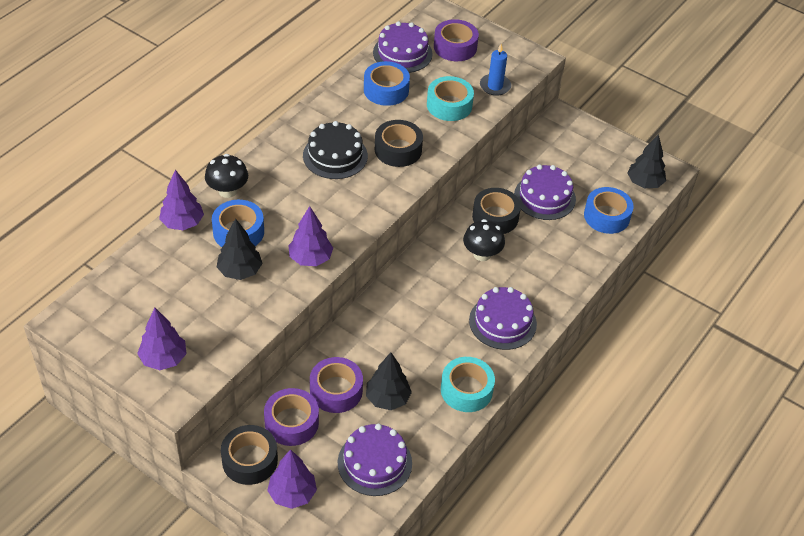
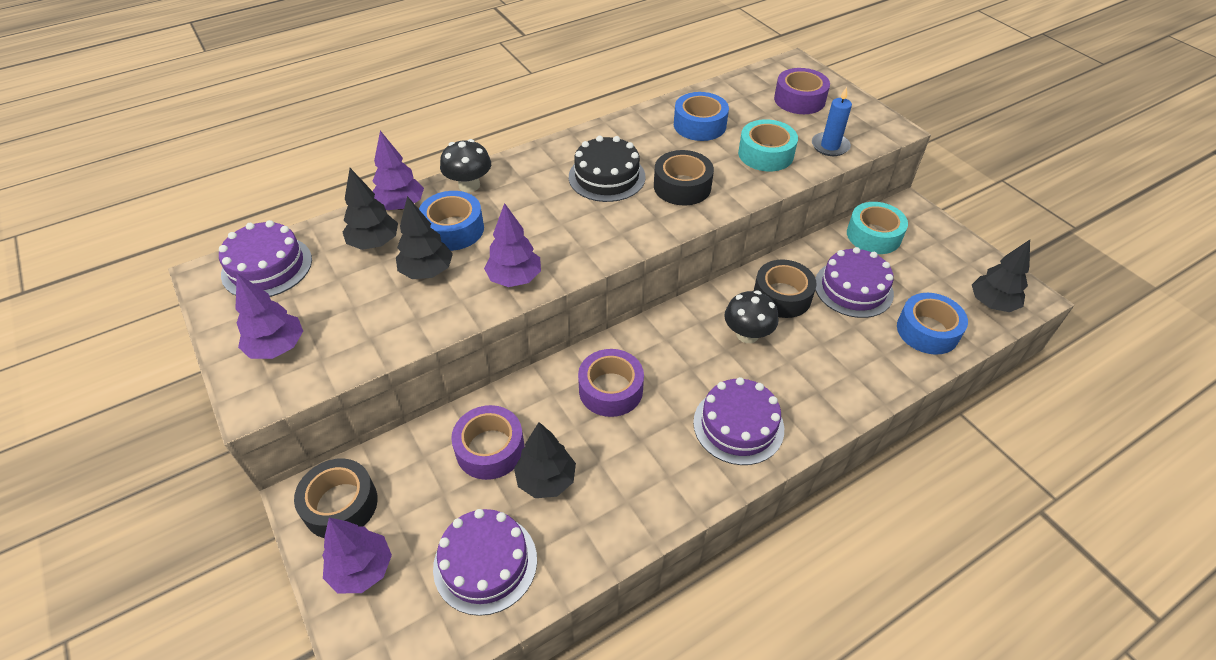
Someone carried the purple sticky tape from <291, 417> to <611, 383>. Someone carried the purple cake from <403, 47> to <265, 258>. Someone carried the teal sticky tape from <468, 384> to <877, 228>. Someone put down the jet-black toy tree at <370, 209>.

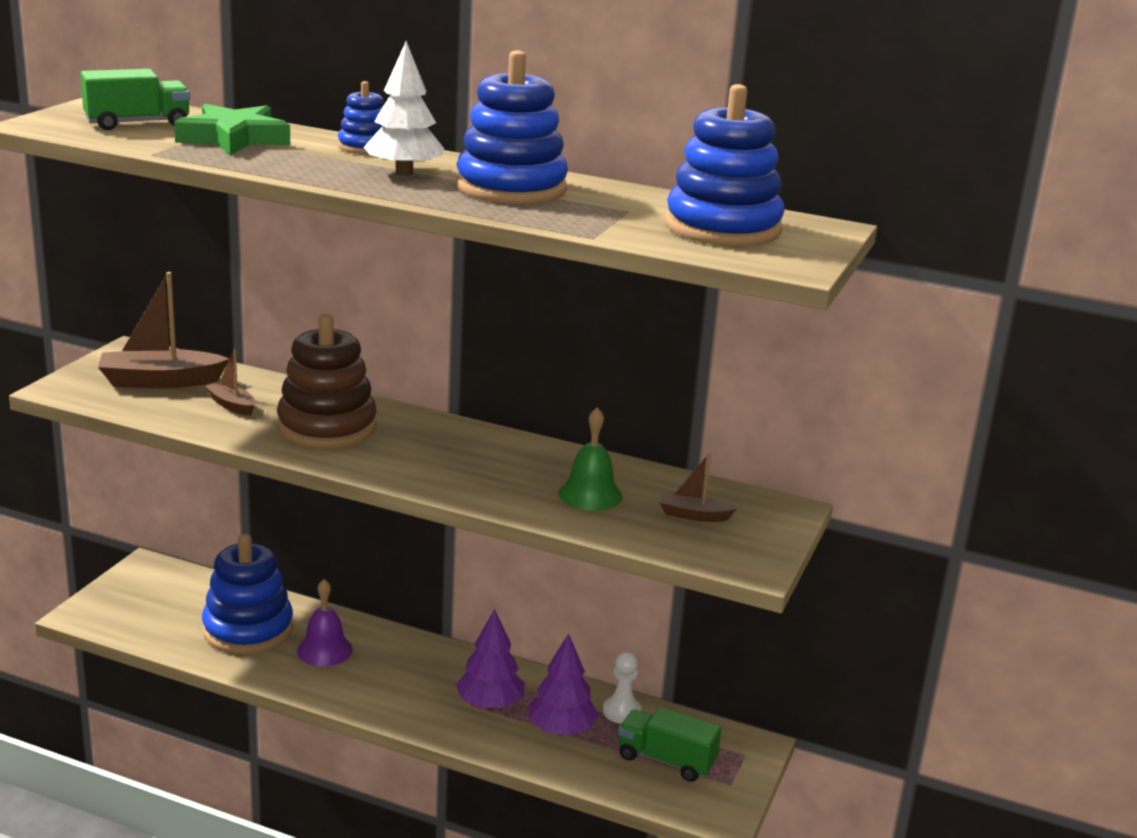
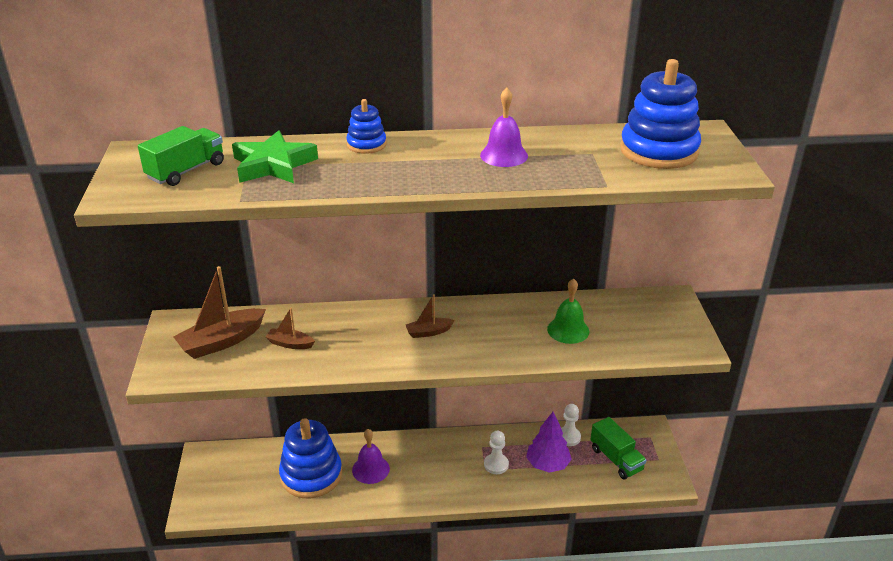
Someone took away the russet stacking rings at <327, 381>. Someone took away the snow-white toy tree at <404, 108>. Someone swapped the blue stacking rings at <512, 127> for the purple bell at <504, 127>. Someone swapped the purple toy tree at <490, 659> for the snow-white pawn at <496, 452>. Someone rotated the green lorry at <670, 744> by 120 degrees counterclockwise. Someone carried the russet boat from <698, 487> to <430, 316>.

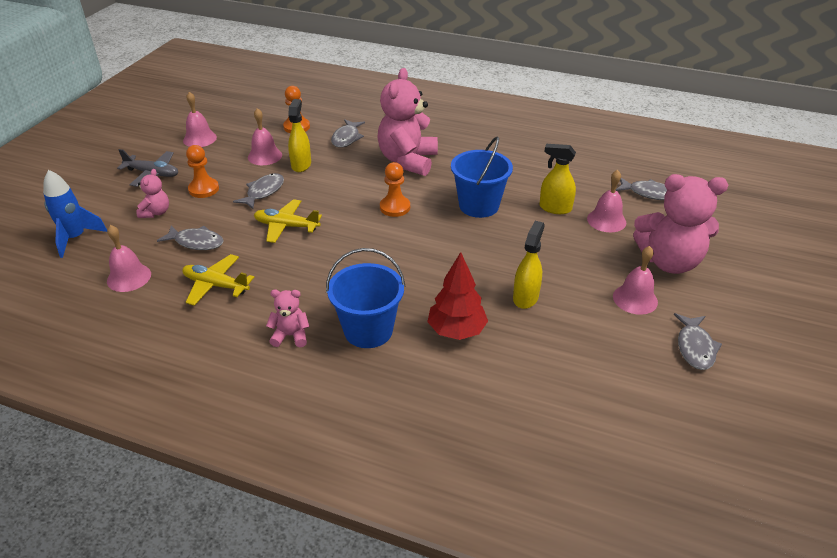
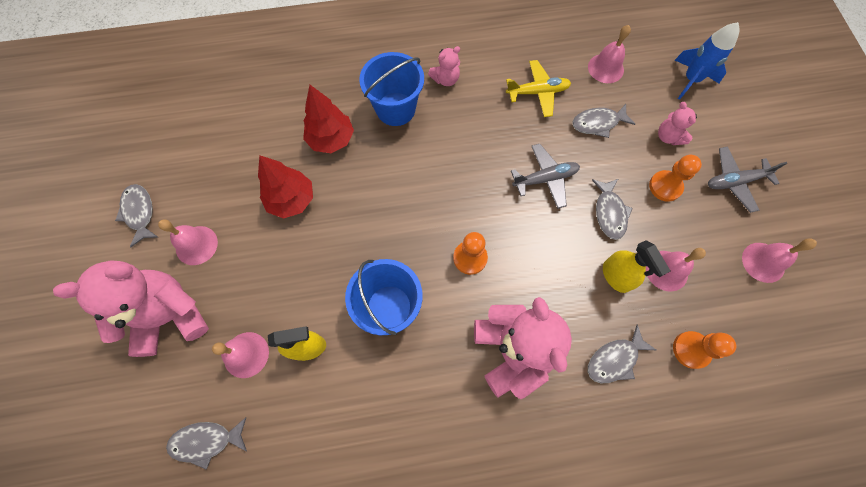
Someone repainted the bright yellow aeroplane at <288, 221>, which became the grey aeroplane at <545, 176>. Someone rotated the grey toy fish at <348, 133> by 105 degrees counterclockwise. Someone swapped the bright yellow sprayer at <529, 265> for the scarlet toy tree at <285, 187>.

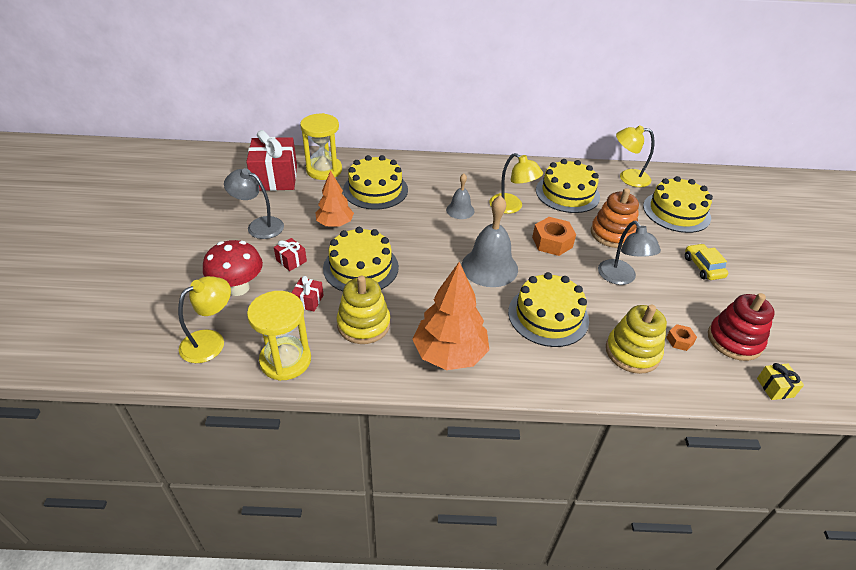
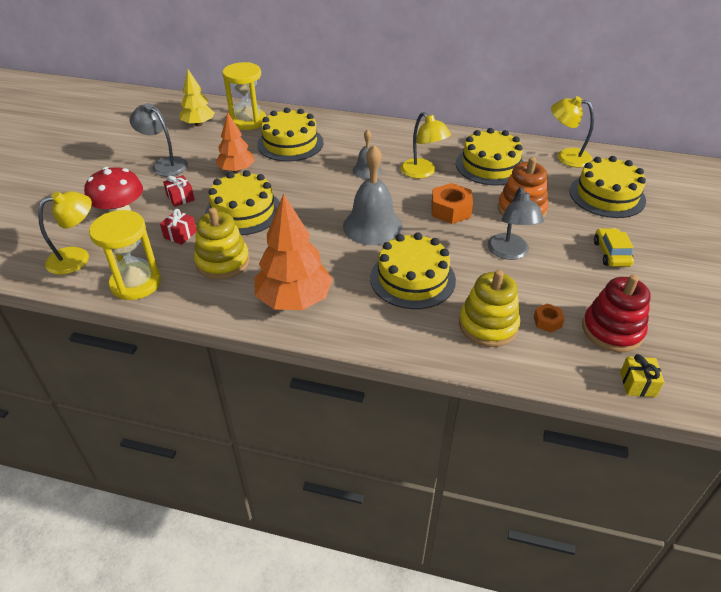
Someone swapped the scarlet wrapped gift at <271, 160> for the bright yellow toy tree at <197, 98>.

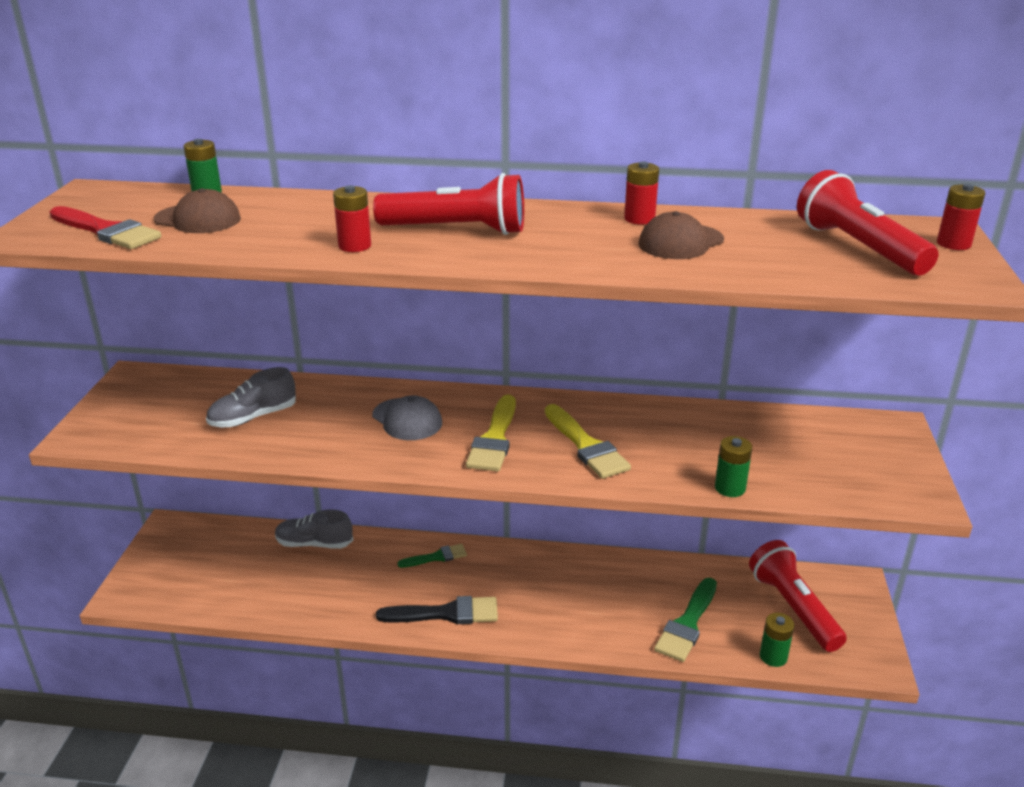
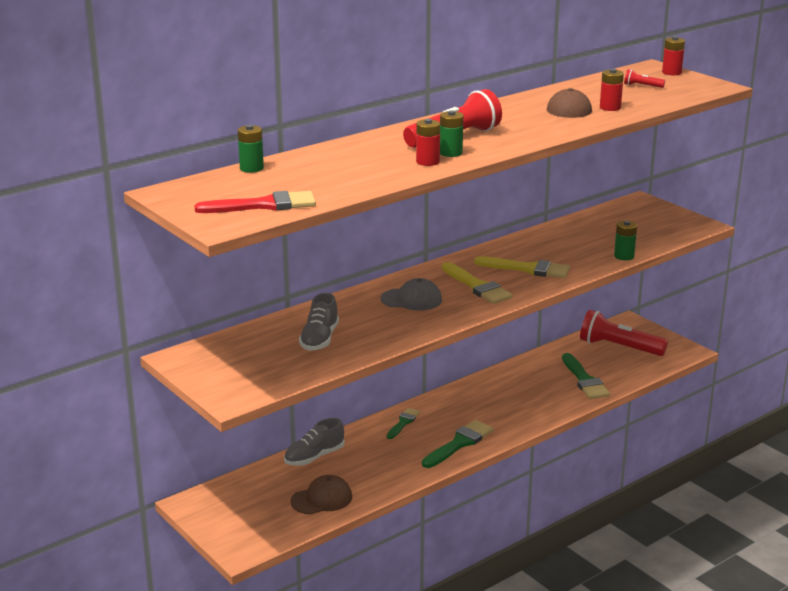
Someone carried the russet peaked cap from <197, 210> to <321, 495>. Someone repainted the jet-black paintbrush at <437, 610>, which became the green paintbrush at <458, 444>. Someone carried the scarlet battery from <641, 193> to <612, 90>. Someone carried the green battery from <777, 640> to <451, 133>. Someone scaled the scarlet torch at <867, 222> by 0.42.

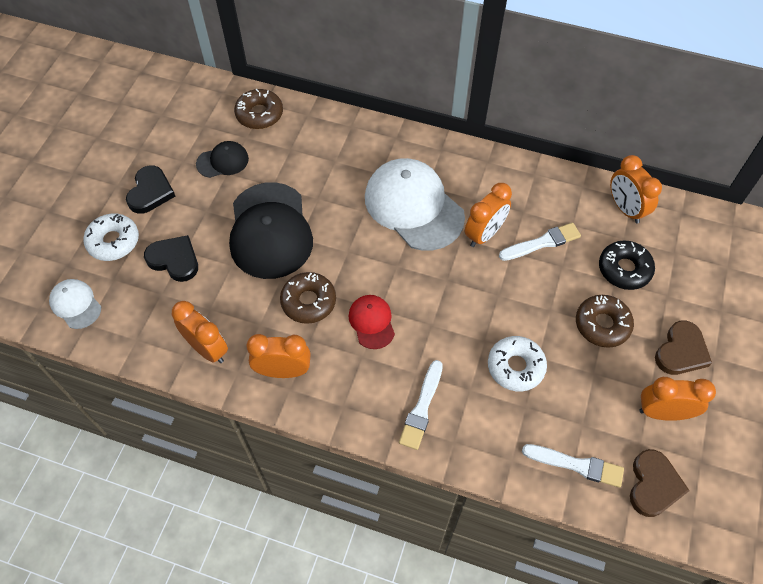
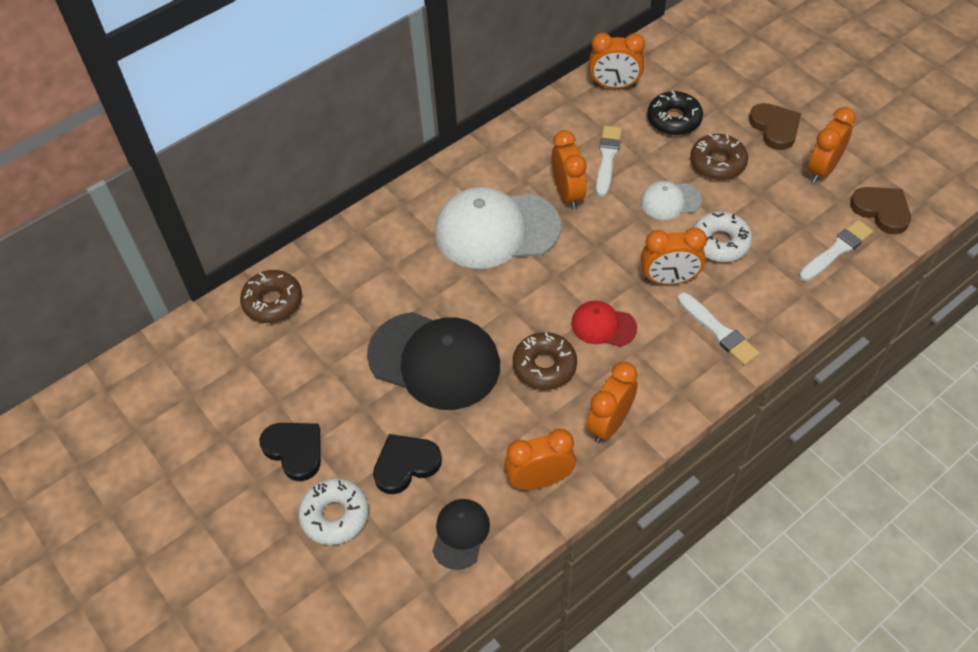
Someone carried the snow-white peaked cap from <75, 304> to <671, 200>. Someone carried the jet-black peaked cap from <222, 159> to <461, 534>. Someone put down the orange-coloured bedside clock at <674, 256>.

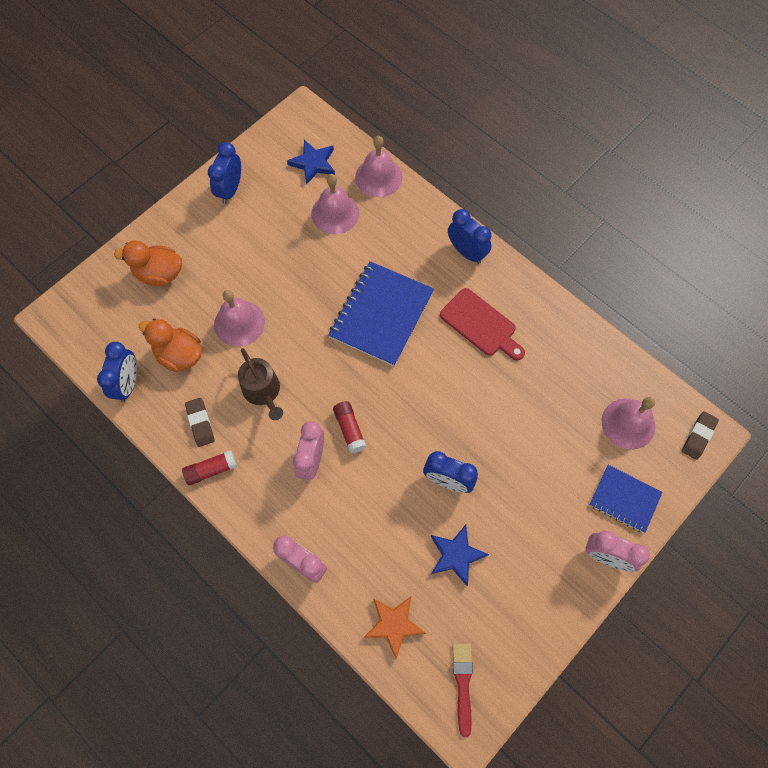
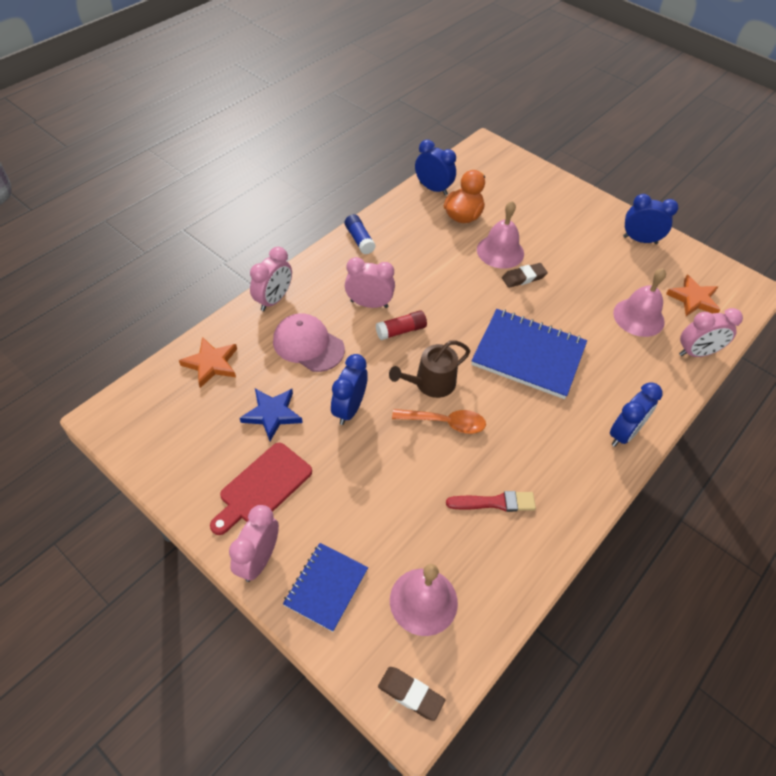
Someone rotated the blue bedside clock at <117, 372> by 150 degrees counterclockwise. Someone took away the orange-coloured rubber duck at <148, 263>. Someone repainted the scarlet glue stick at <209, 467>, which became the blue glue stick at <360, 234>. Someone carried the russet pencil eraser from <200, 422> to <525, 275>. Someone carried the russet sprinkling can from <260, 384> to <429, 369>. Someone repainted the blue five-pointed star at <311, 162>, which became the orange-coloured five-pointed star at <693, 295>. Someone swapped the rose-pink bell at <378, 166> for the rose-pink bedside clock at <711, 332>. Someone carried the scarlet chopping board from <482, 324> to <261, 489>. Someone carried the scarlet paintbrush from <462, 690> to <491, 501>. Someone put down the rose-pink peaked cap at <309, 342>. Someone put down the orange-coloured spoon at <439, 421>.

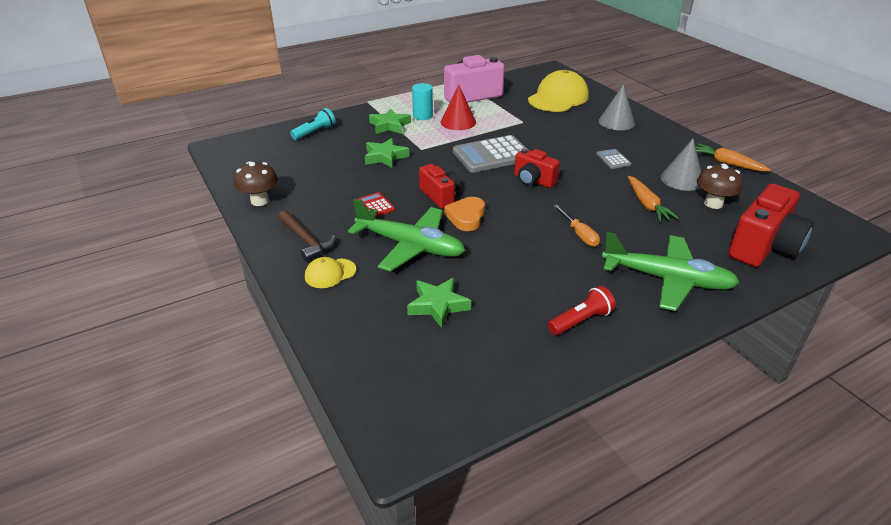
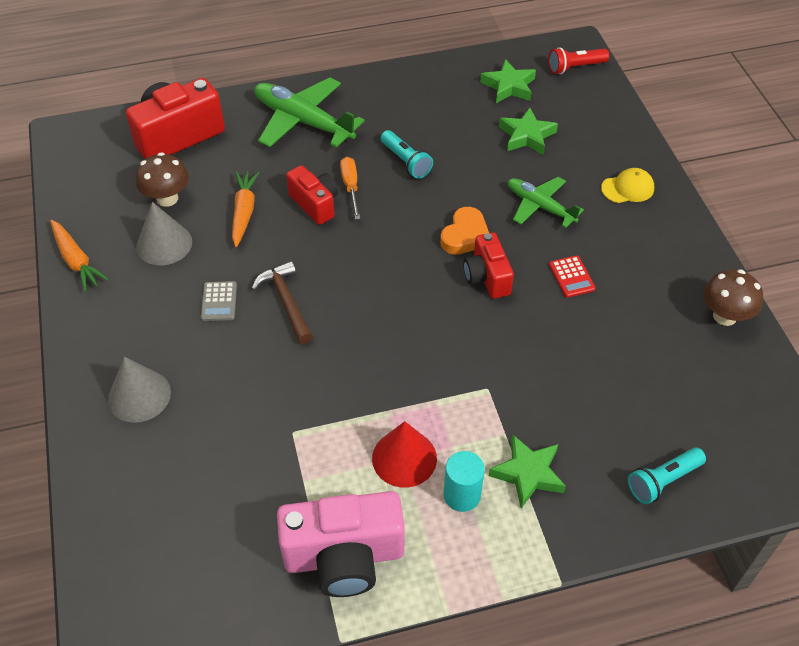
Someone carried the russet carpenter's hammer from <307, 235> to <282, 302>. Someone scaled the green aeroplane at <406, 235> by 0.63. Someone carried the green five-pointed star from <387, 153> to <508, 81>. Someone took away the grey calculator at <490, 154>. Someone carried the scarlet photo camera from <537, 168> to <312, 195>. Someone took away the bright yellow peaked cap at <558, 91>. Someone carried the scarlet torch from <582, 310> to <578, 60>. Someone put down the teal torch at <407, 154>.

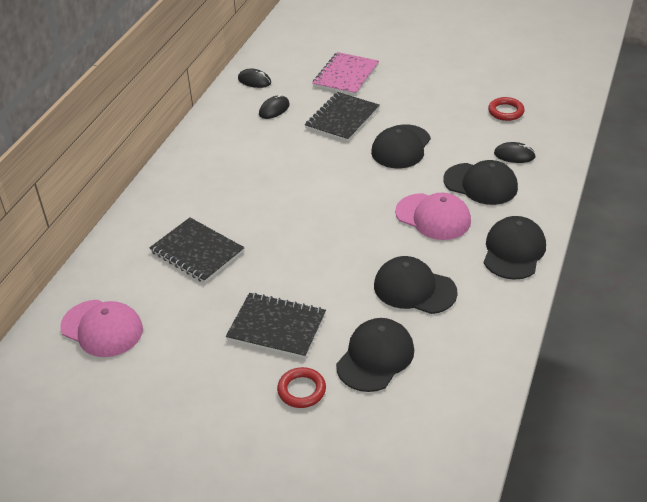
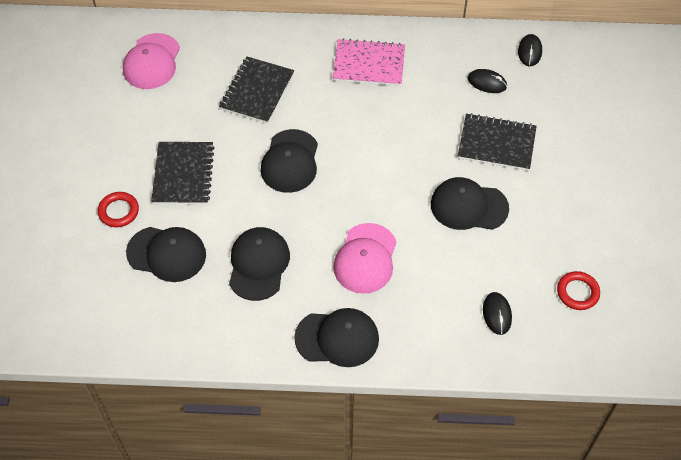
Someone carried the rose-pink notebook from <346, 74> to <369, 62>. Someone carried the jet-black peaked cap from <480, 182> to <289, 161>.

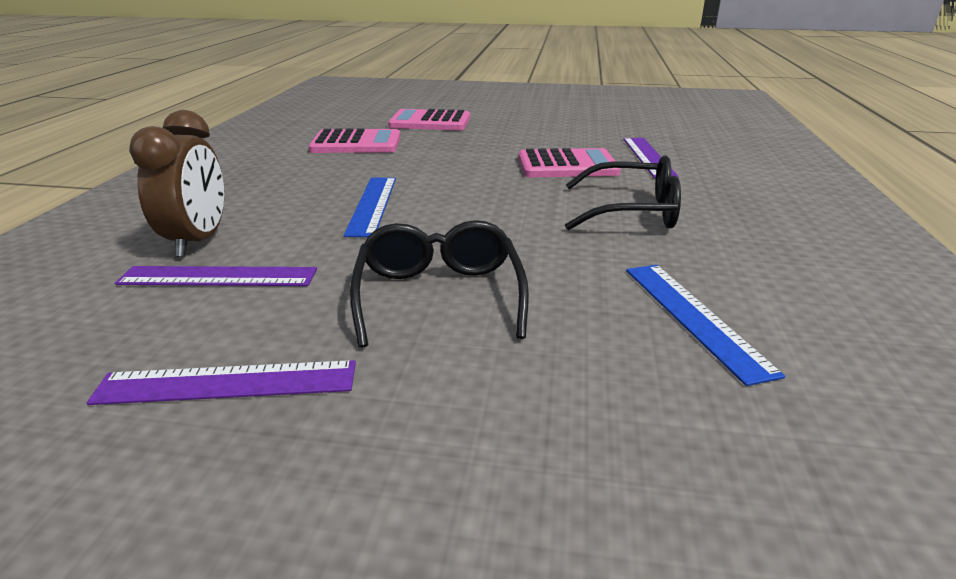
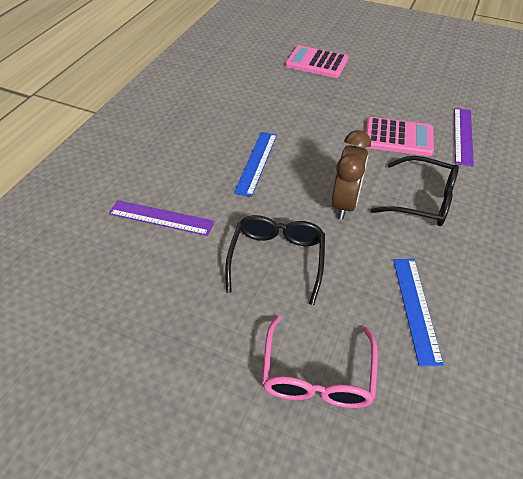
Someone took away the purple ruler at <221, 382>. Someone carried the russet bedside clock from <176, 183> to <351, 174>. Someone took away the rose-pink calculator at <354, 140>. Someone put down the rose-pink eyeglasses at <320, 362>.

